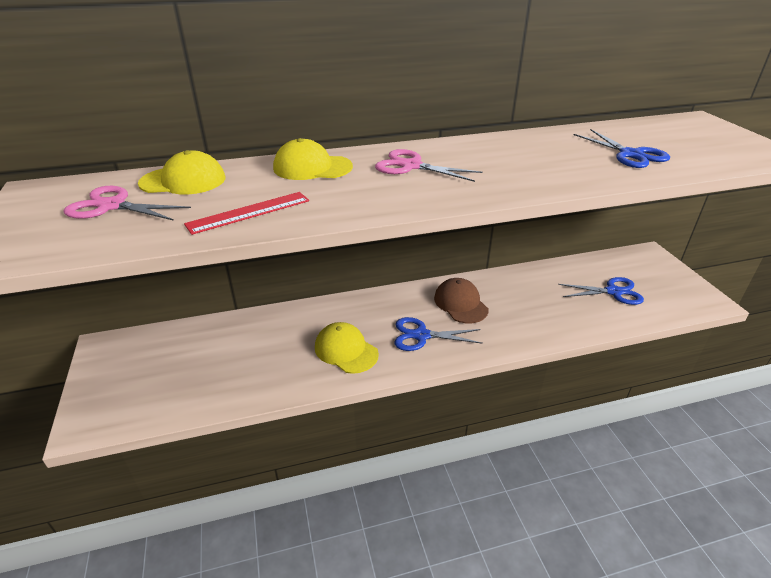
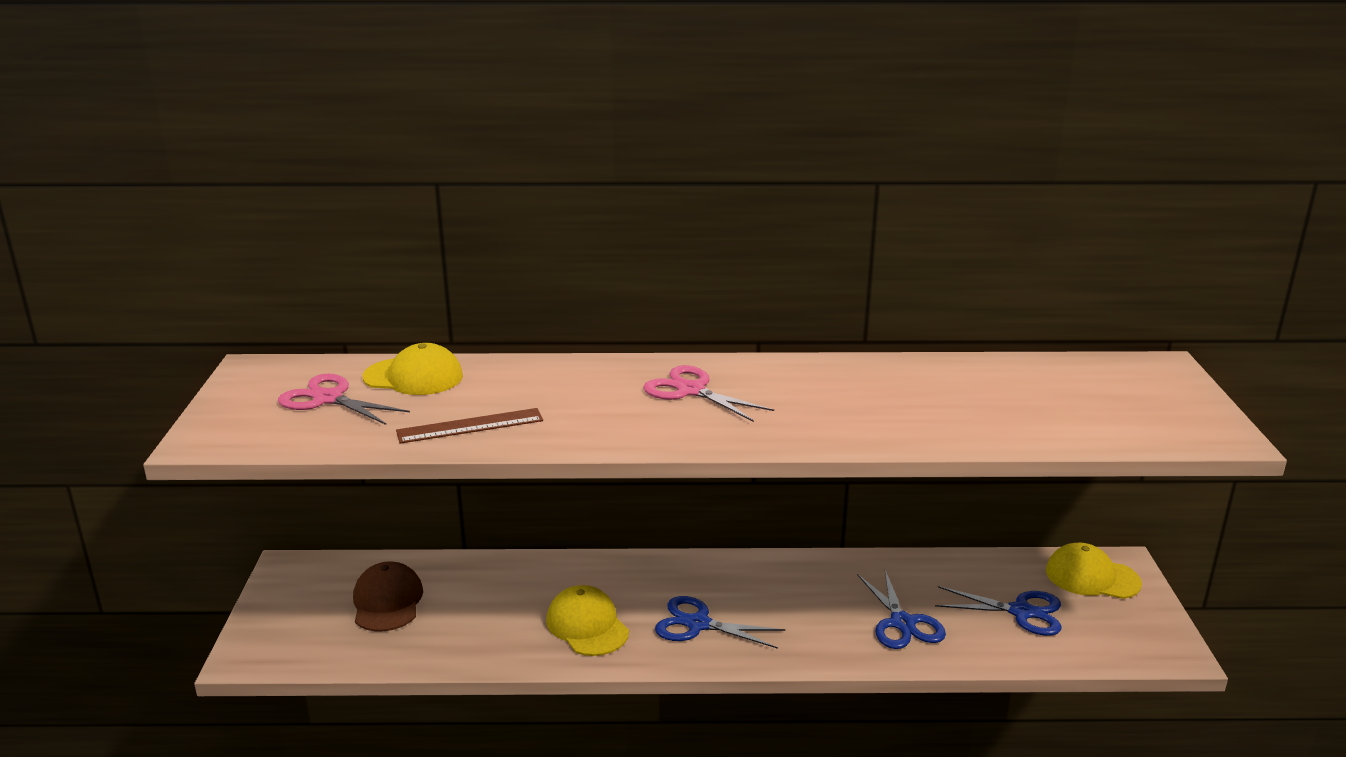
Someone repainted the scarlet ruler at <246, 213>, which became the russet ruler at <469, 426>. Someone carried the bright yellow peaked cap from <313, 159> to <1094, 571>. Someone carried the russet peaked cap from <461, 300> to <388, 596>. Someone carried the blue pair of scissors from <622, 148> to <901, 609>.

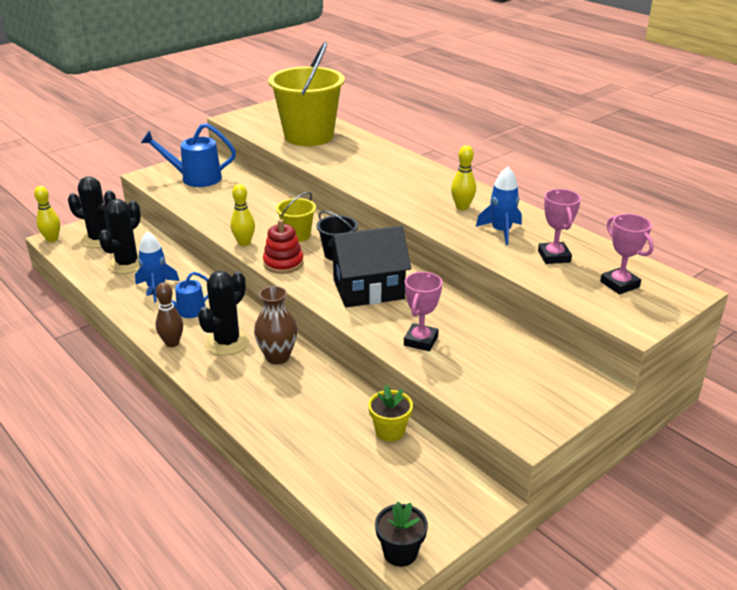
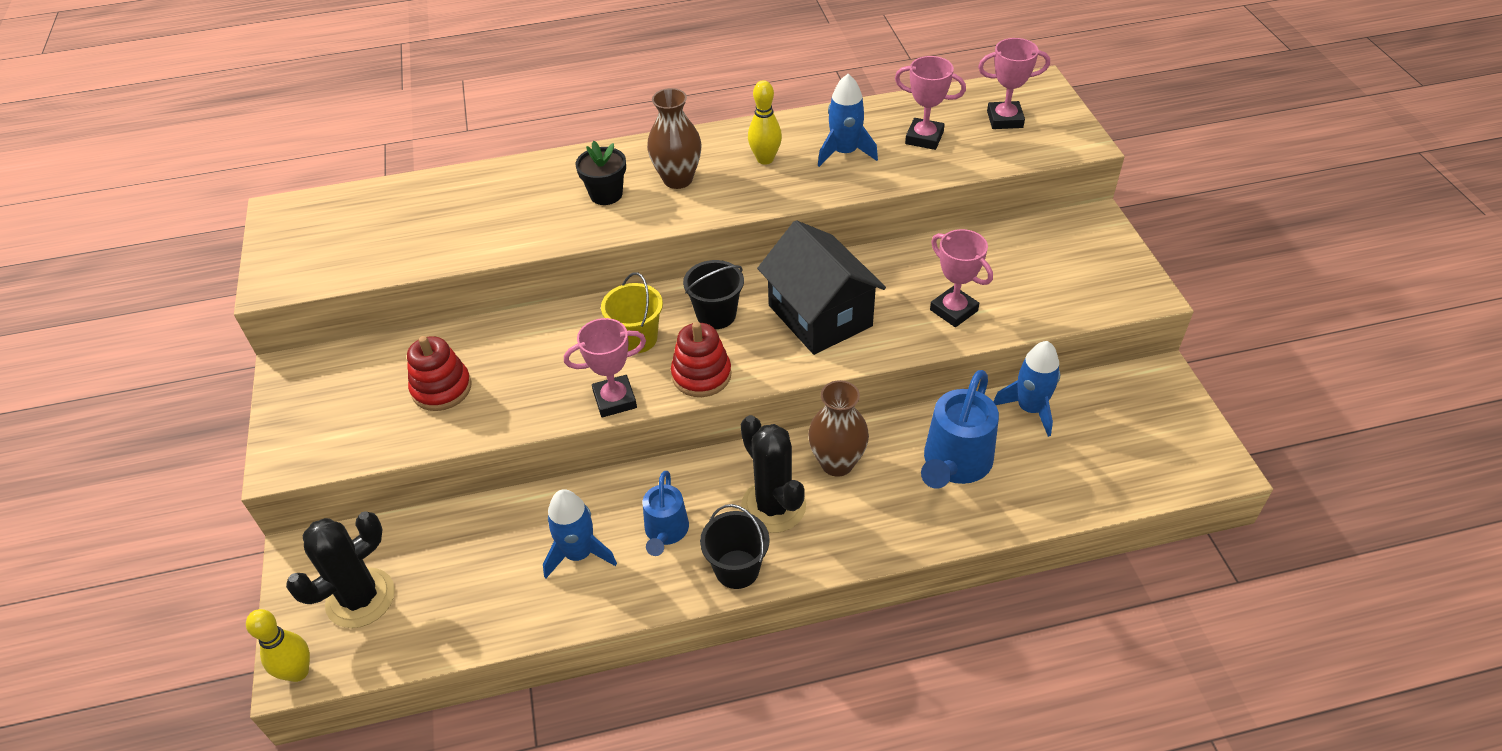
Someone took away the jet-black cactus at <120, 236>. Someone carried the blue sprinkling can from <188, 155> to <960, 429>. Someone swapped the russet bowling pin at <169, 314> for the jet-black sand bucket at <735, 546>. Someone swapped the bright yellow bowling pin at <242, 215> for the rose-pink prize cup at <605, 368>. Someone took away the bright yellow sand bucket at <306, 94>. Someone rotated the jet-black house at <369, 267> by 45 degrees counterclockwise. Someone swapped the bright yellow flower pot at <390, 413> for the blue toy rocket at <1027, 389>. Someone carried the jet-black flower pot from <401, 534> to <601, 173>. Someone put down the scarlet stacking rings at <439, 373>. Someone put down the russet flower vase at <674, 138>.

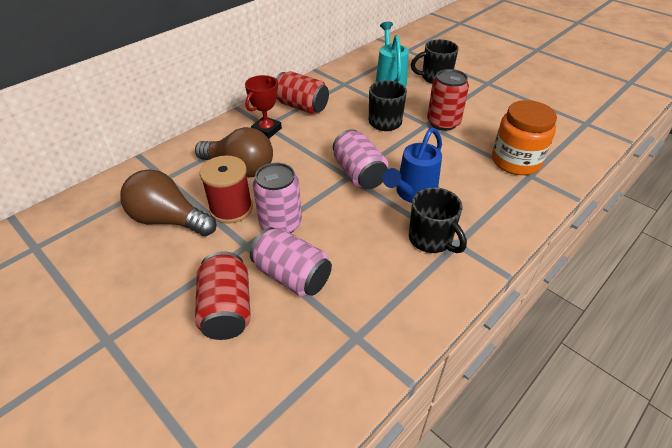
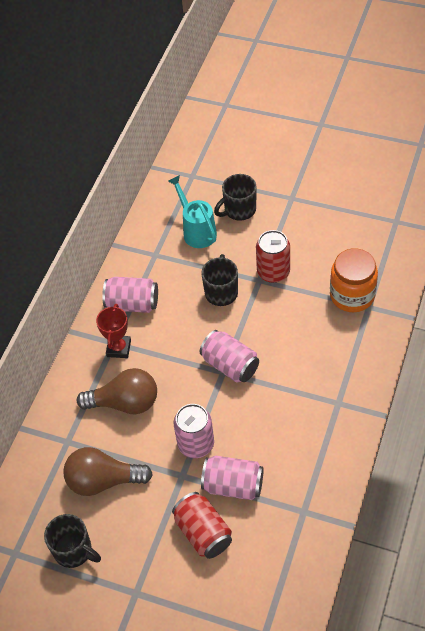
Someone took away the scarlet bobbin at <226, 189>. Someone repainted the scarlet tin at <302, 92>, which became the rose-pink tin at <130, 295>. Someone took away the blue sprinkling can at <412, 165>. Someone carried the jet-black mug from <438, 220> to <72, 541>.

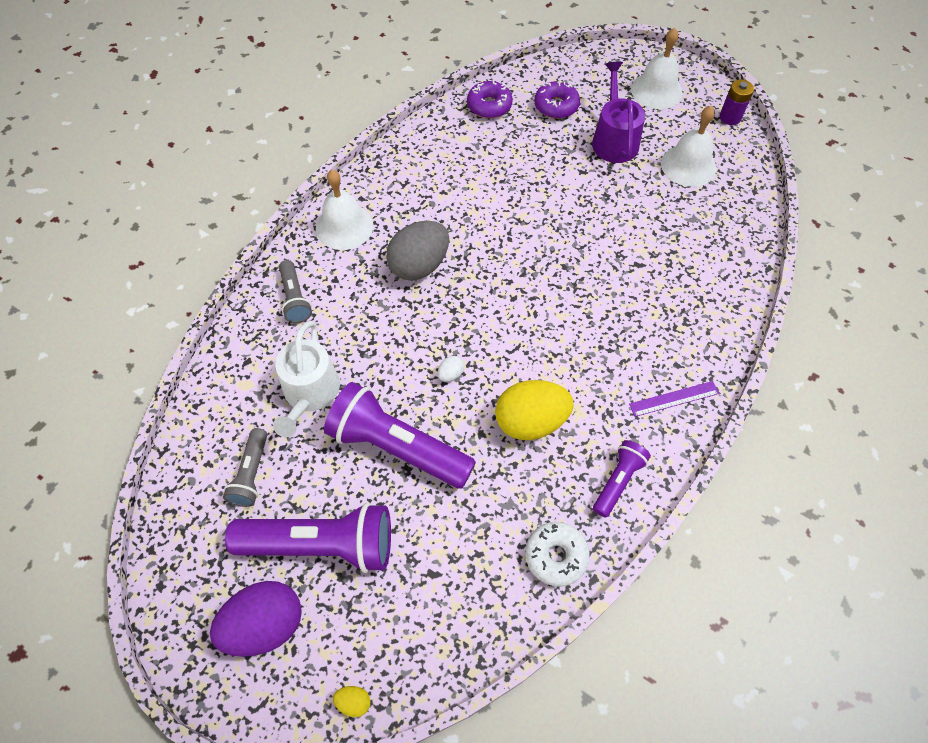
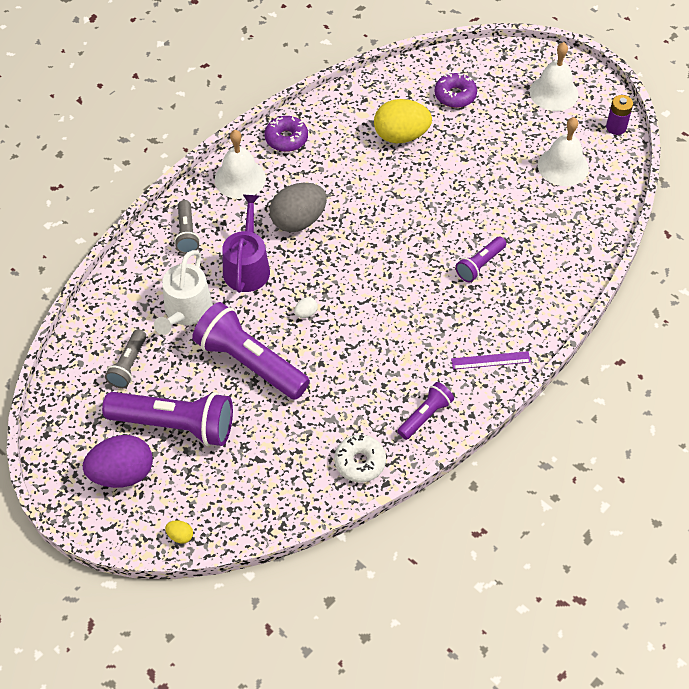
Someone carried the purple glazed donut from <489, 99> to <286, 134>. Someone carried the bright yellow egg shape from <534, 410> to <403, 121>. Someone carried the purple sprinkling can from <618, 112> to <246, 244>. Someone put down the purple torch at <480, 259>.

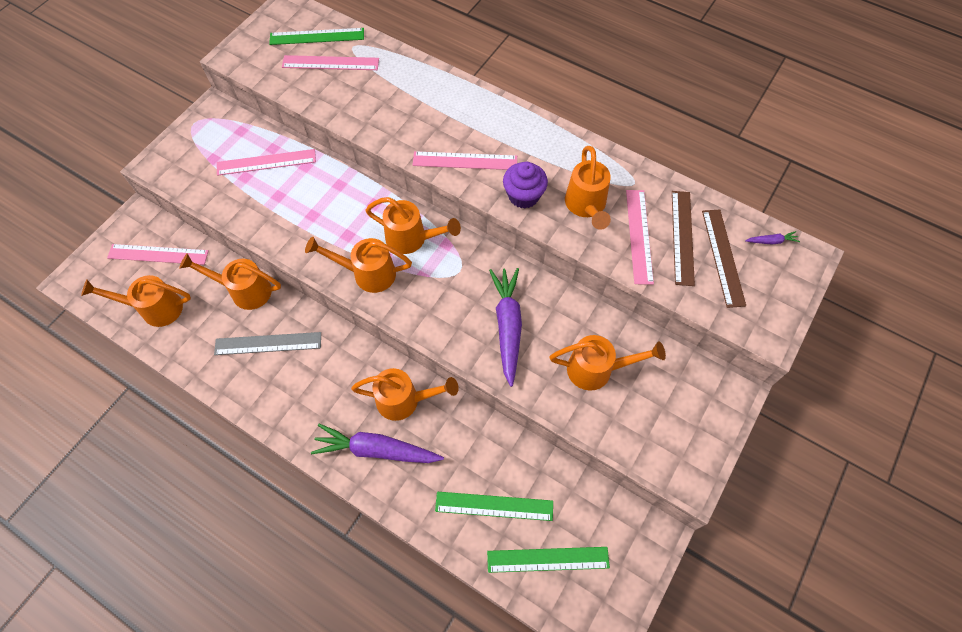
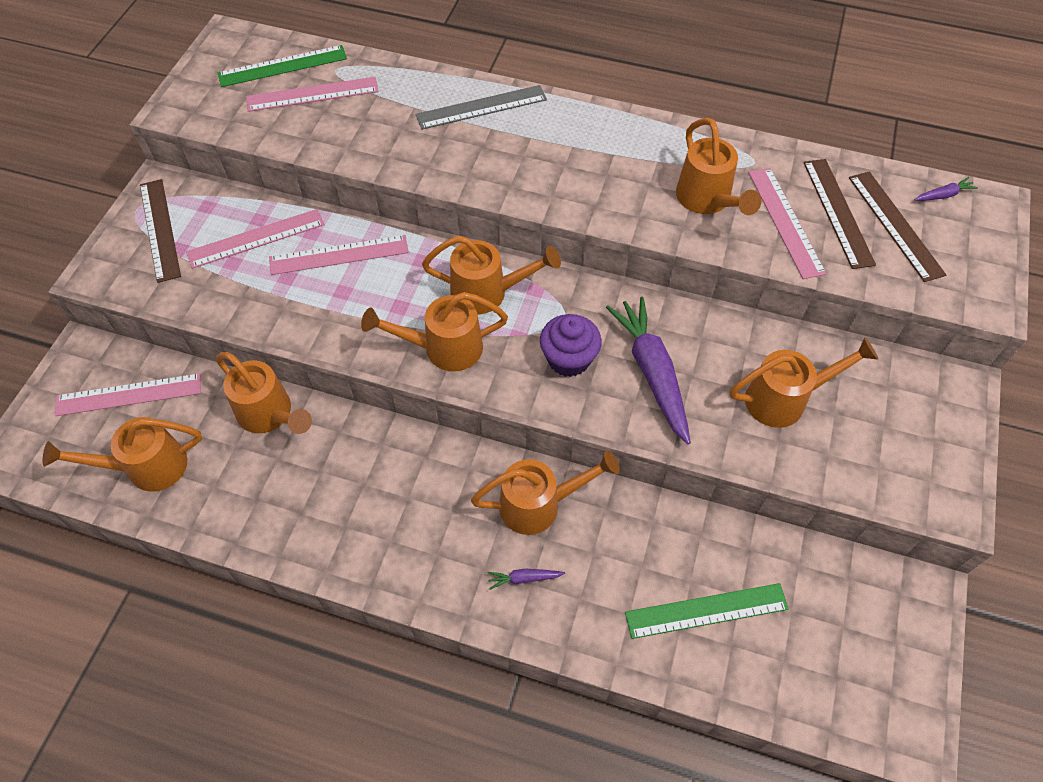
Someone rotated the orange-coloured sprinkling can at <230, 281> by 135 degrees counterclockwise. Someone carried the grey ruler from <267, 343> to <481, 107>. Someone scaled the purple toy carrot at <377, 443> by 0.42. Someone carried the rose-pink ruler from <465, 160> to <339, 255>. Someone took away the green ruler at <548, 560>. Someone carried the purple muffin from <525, 185> to <571, 345>. Someone put down the russet ruler at <160, 231>.

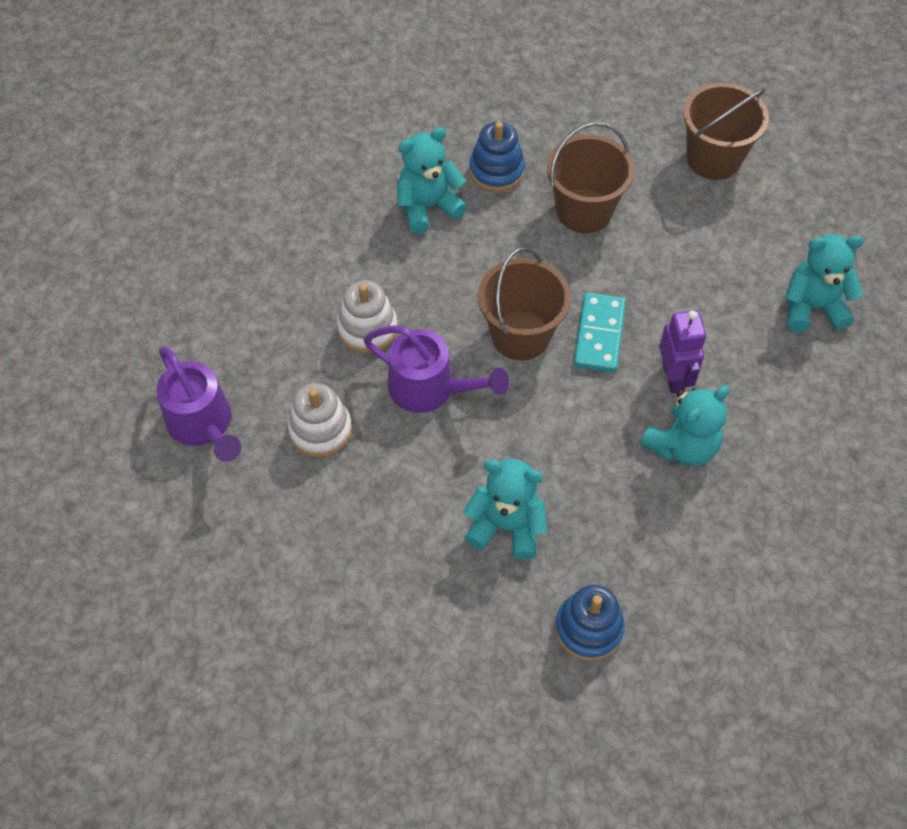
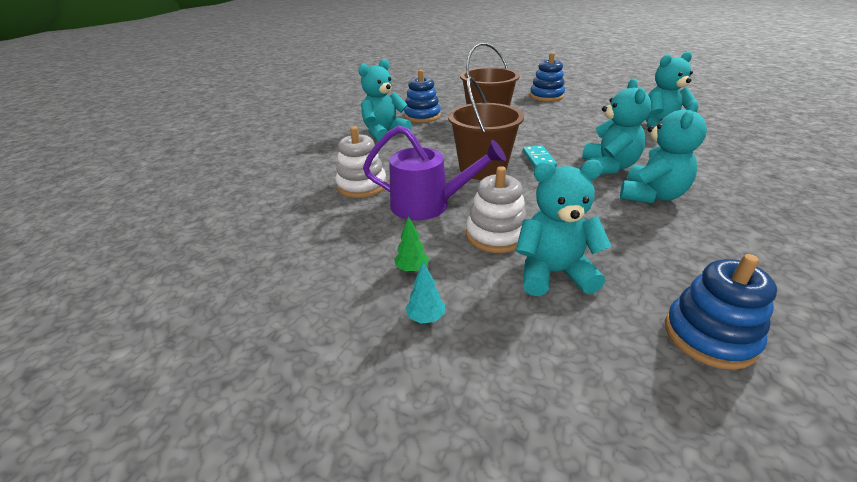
Someone took away the purple sprinkling can at <198, 404>. Someone carried the snow-white stacking rings from <320, 420> to <496, 209>. Someone scaled the teal domino at <600, 332> by 0.66. Someone swapped the purple robot figure at <682, 352> for the teal teddy at <617, 126>. Someone swapped the russet sand bucket at <726, 131> for the blue stacking rings at <547, 77>. Someone put down the green toy tree at <411, 244>. Someone put down the teal toy tree at <425, 292>.

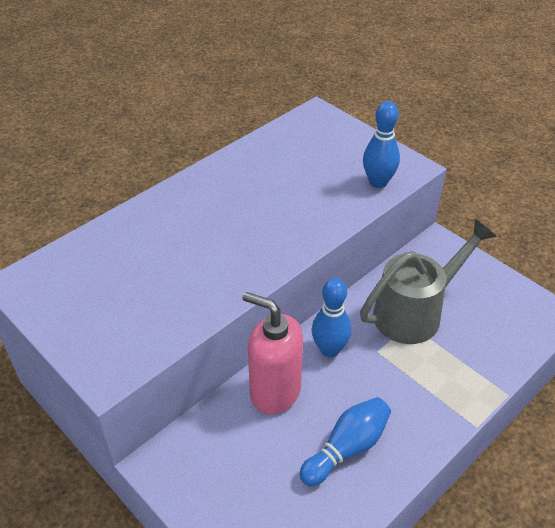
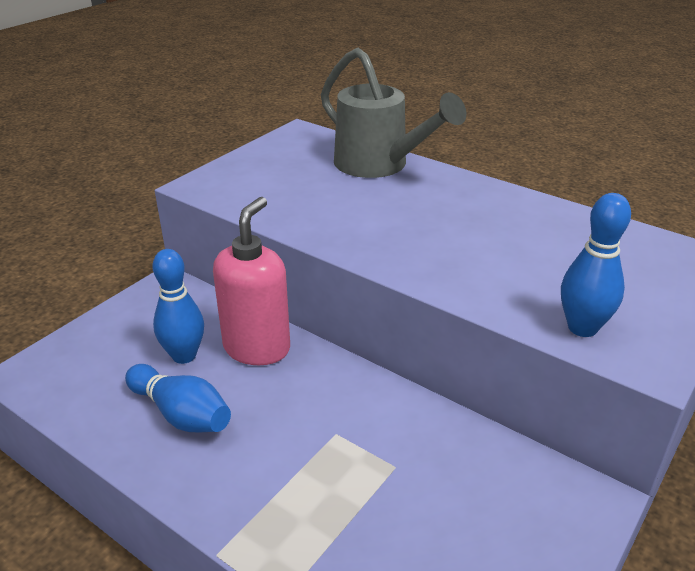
Someone carried the blue bowling pin from <331, 317> to <178, 306>. Someone carried the grey sprinkling can from <428, 281> to <393, 113>.

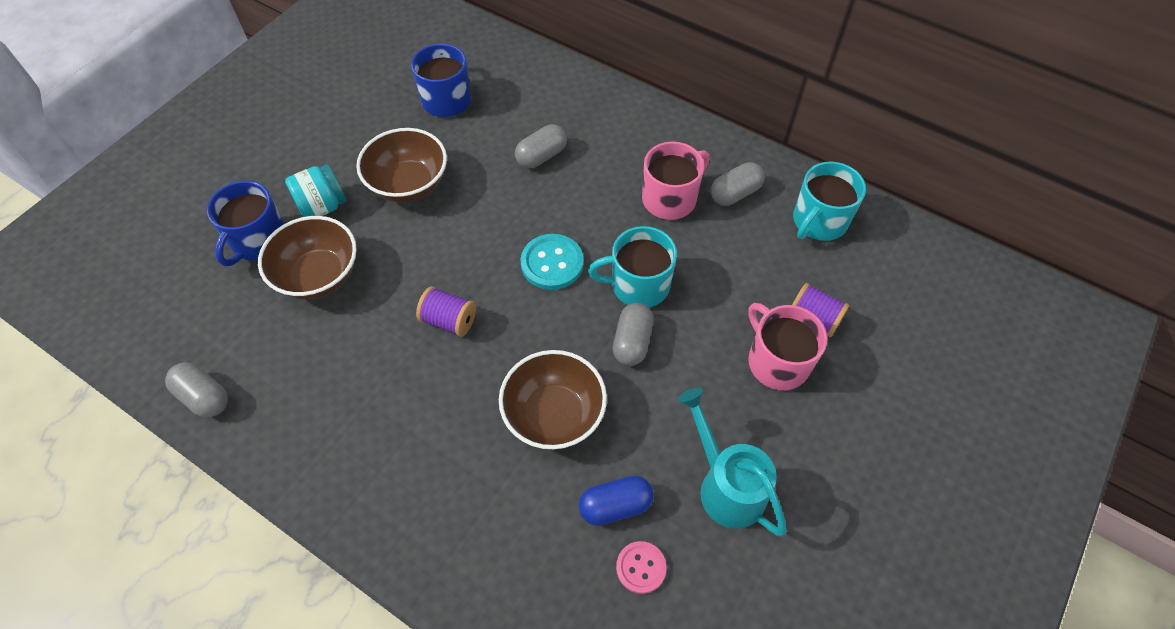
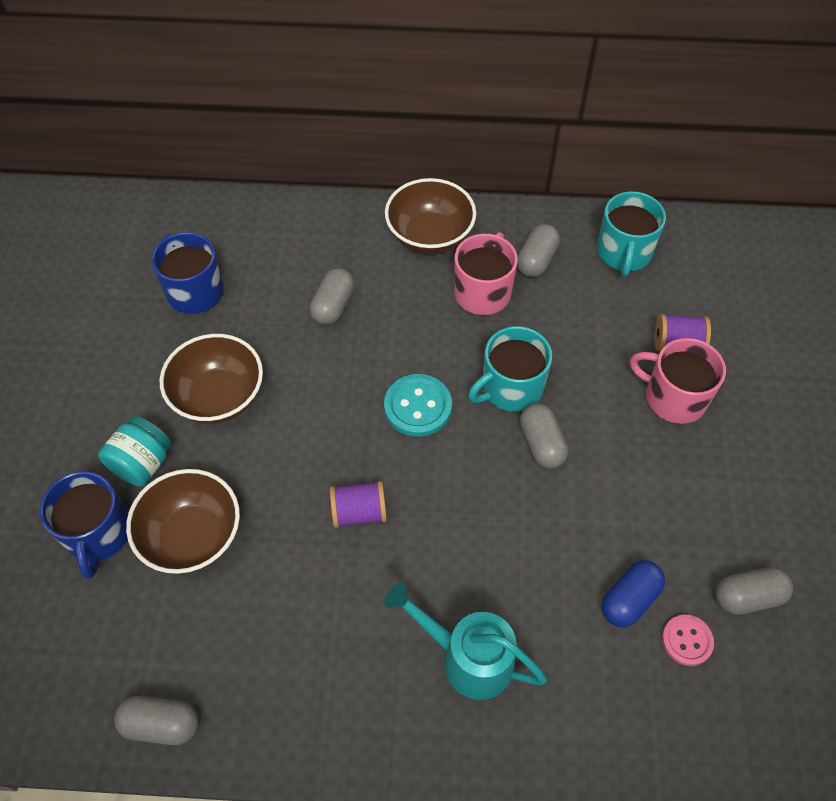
Someone carried the russet serving bowl from <553, 400> to <430, 216>. Someone carried the teal sprinkling can from <732, 462> to <465, 641>. Someone put down the grey pill at <754, 591>.

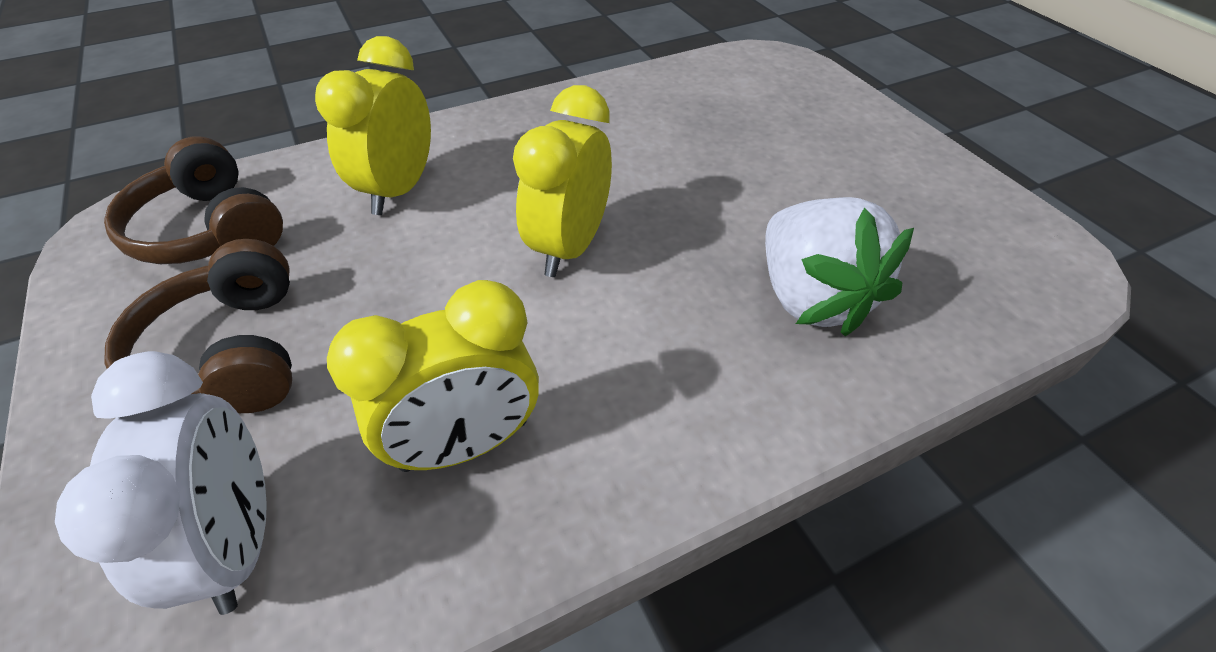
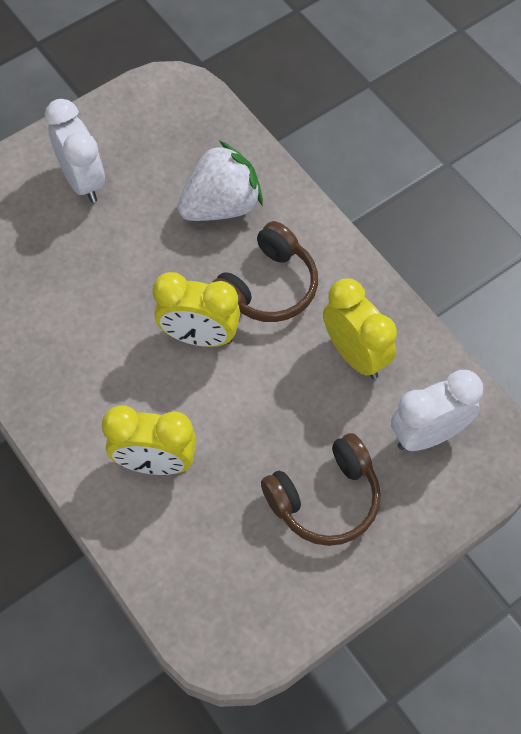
Someone carried the russet headphones from <193, 200> to <265, 271>. Someone put down the snow-white bedside clock at <75, 151>.

